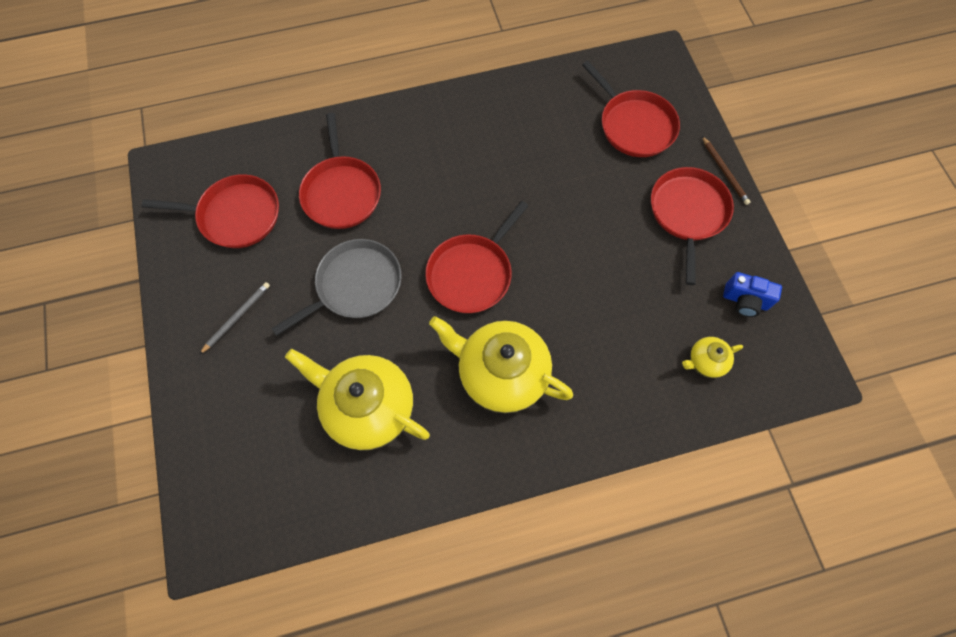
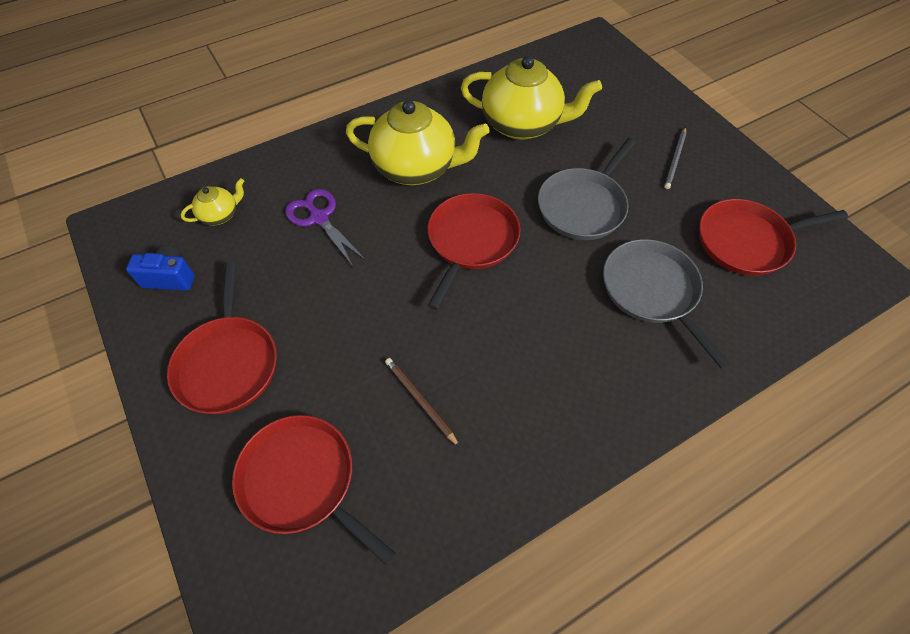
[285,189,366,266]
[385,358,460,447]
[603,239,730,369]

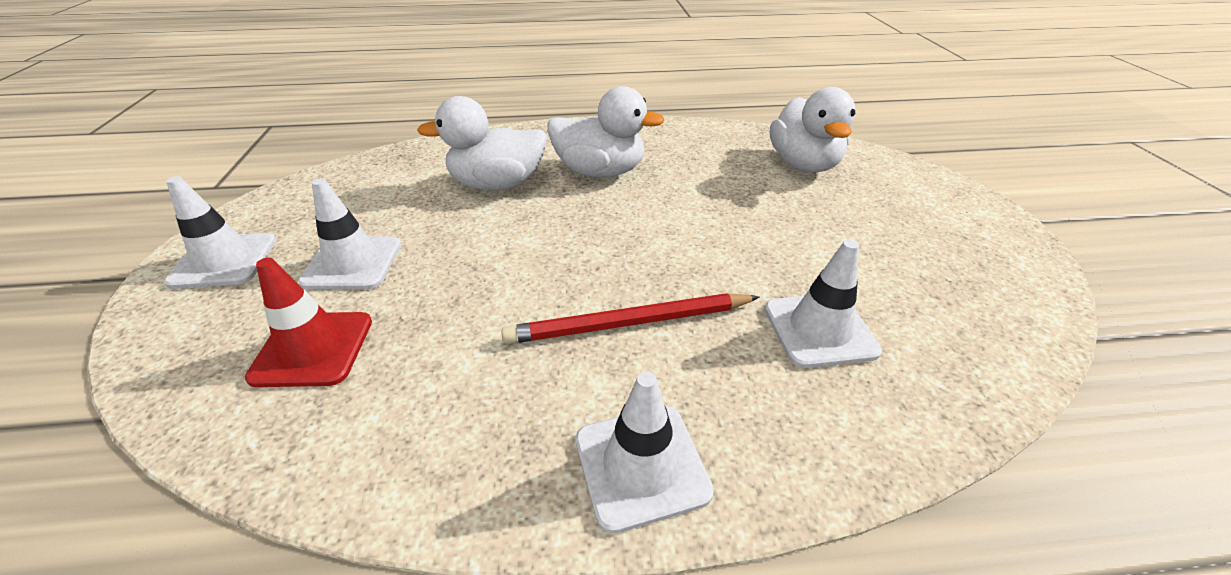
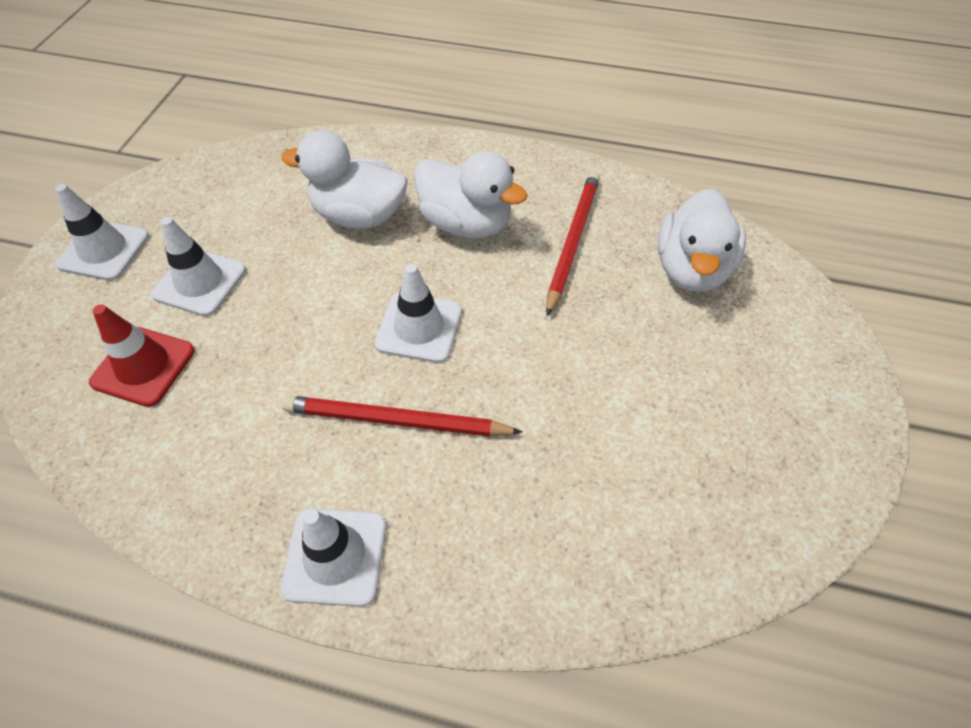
[374,264,462,363]
[546,172,600,316]

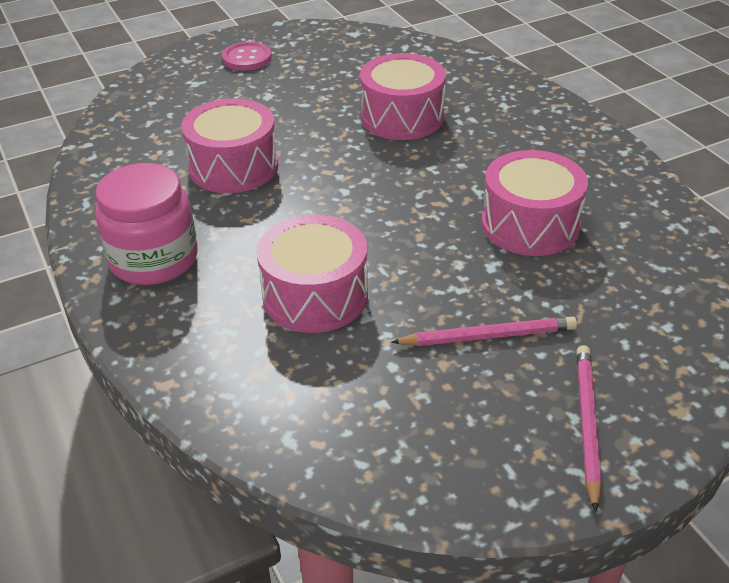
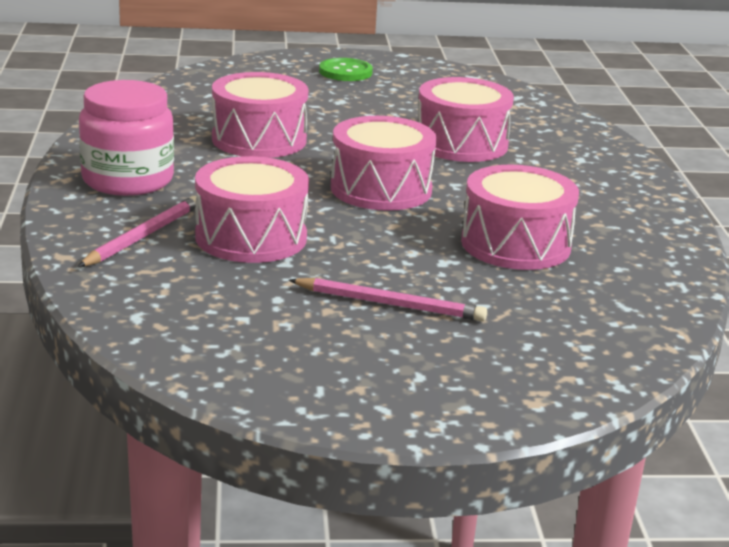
[77,196,196,267]
[319,58,373,81]
[331,116,437,211]

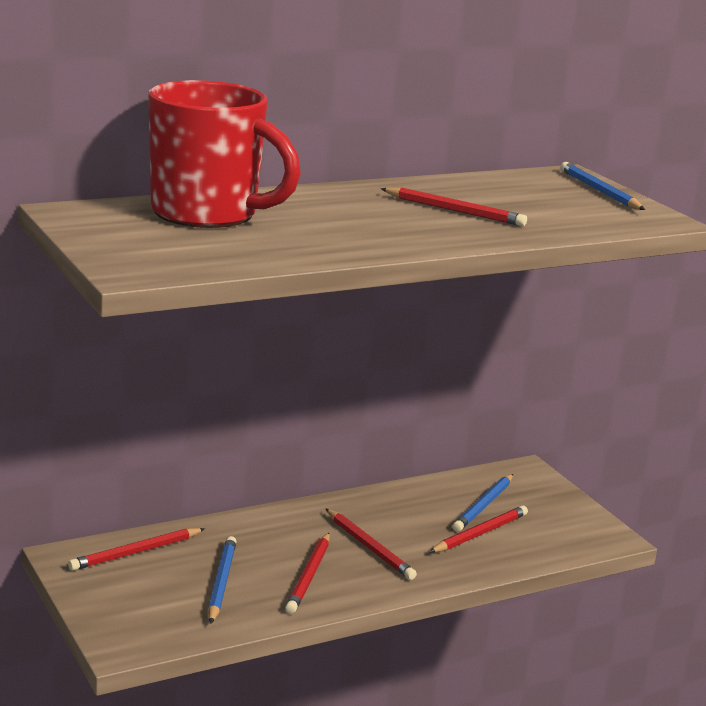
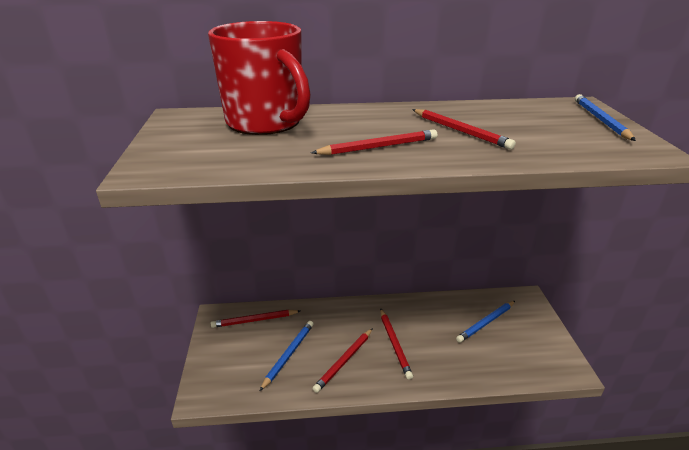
[311,129,437,155]

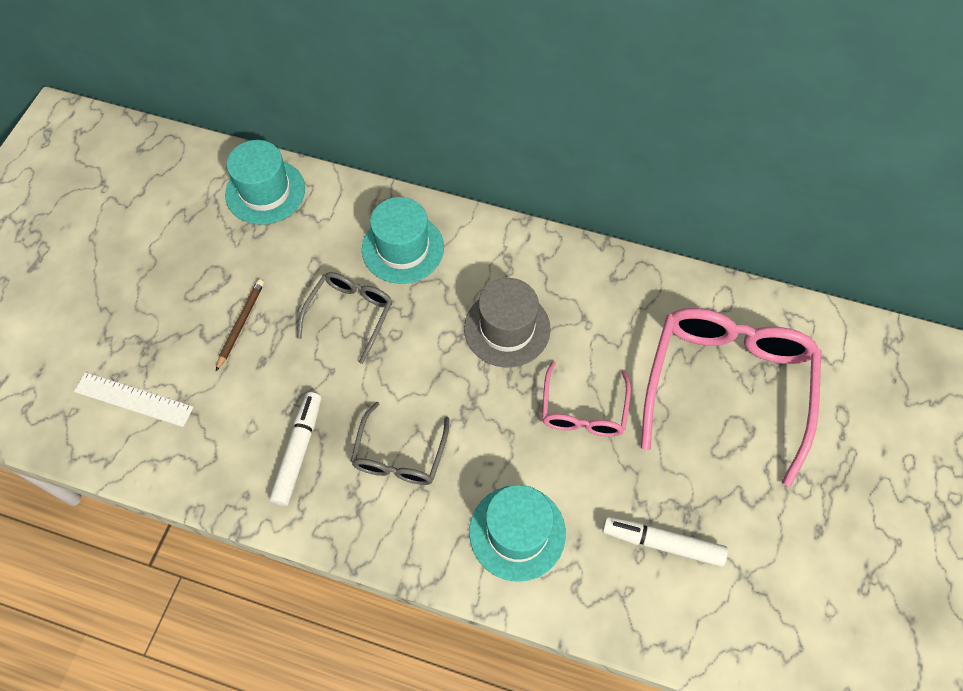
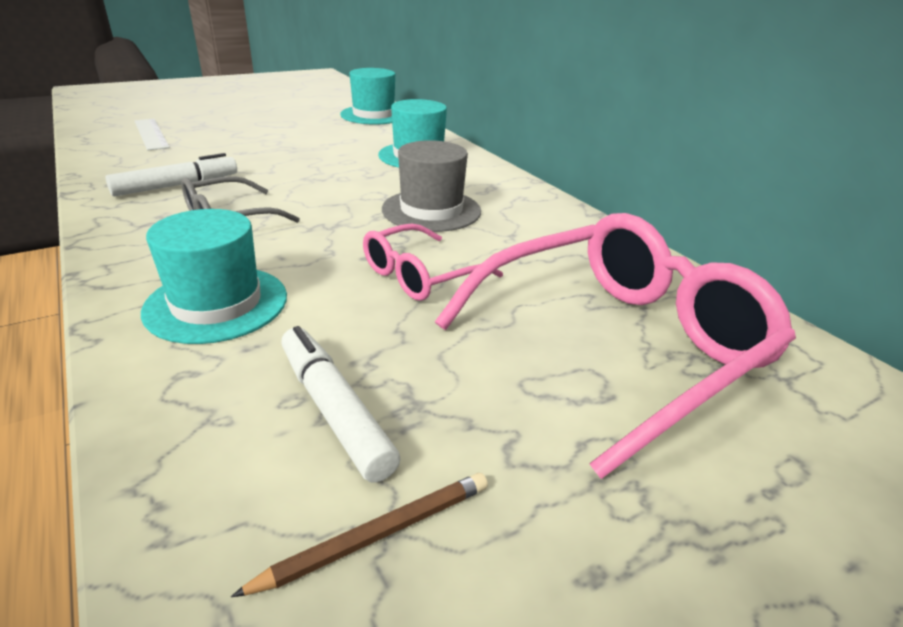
[231,473,488,597]
[297,272,393,364] (first image)

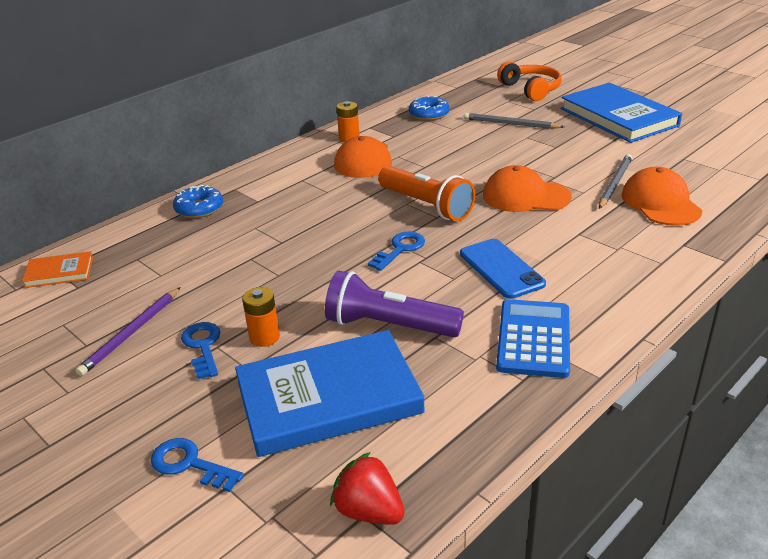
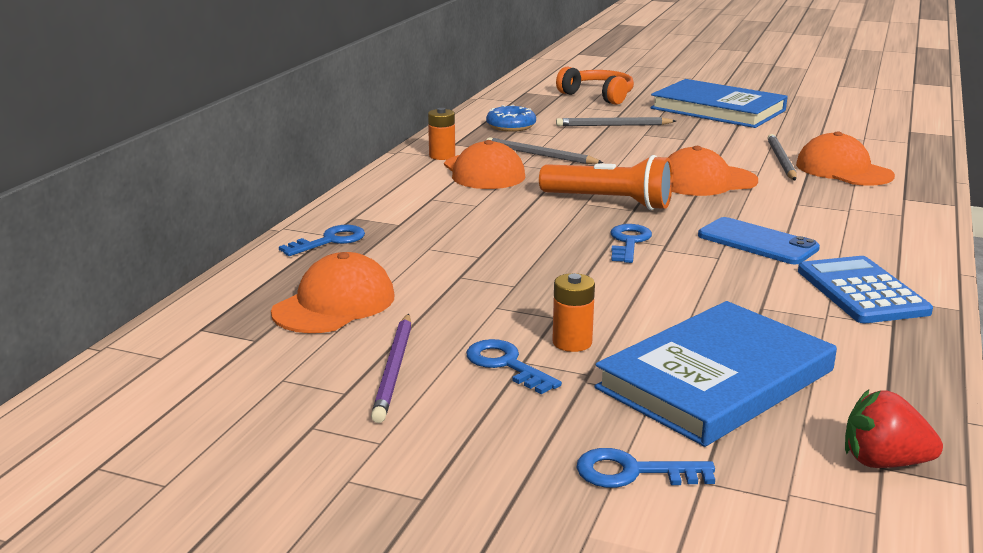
[271,252,395,333]
[279,225,365,256]
[487,137,604,164]
[22,251,93,288] (first image)
[325,271,464,337] (first image)

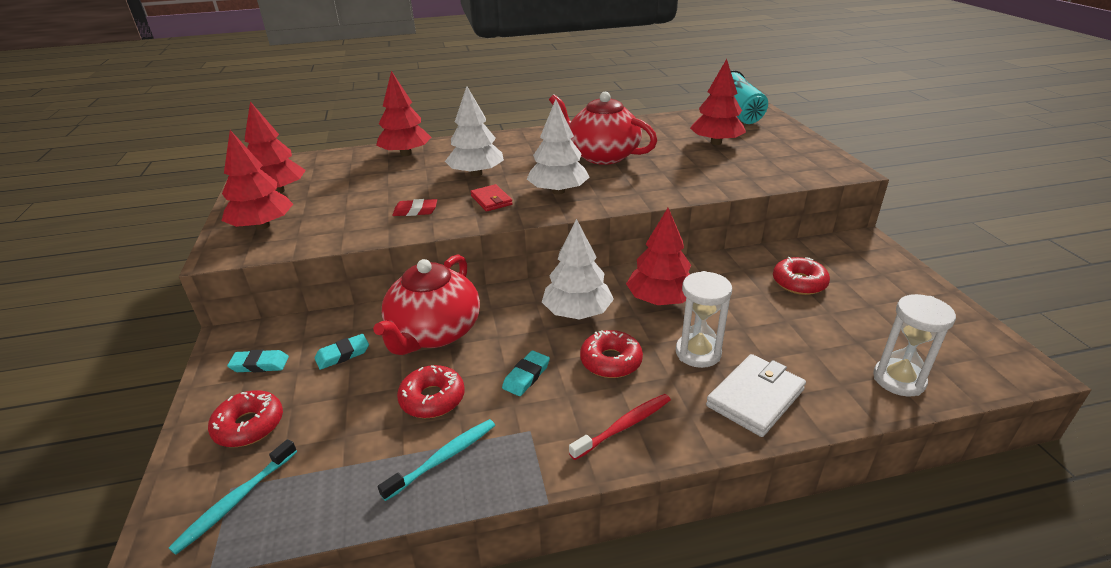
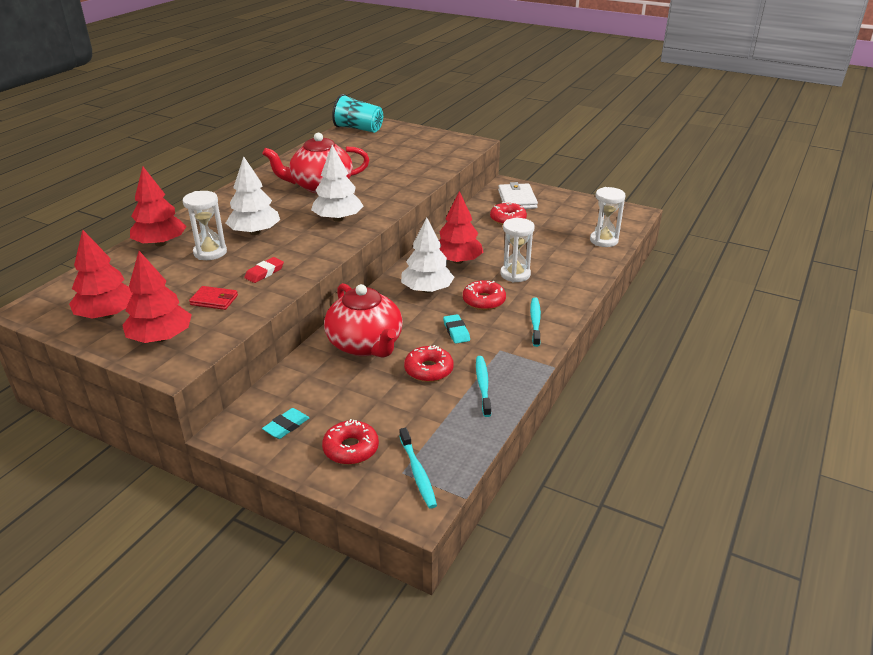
[182,191,227,260]
[189,286,238,310]
[498,182,538,209]
[530,297,541,347]
[315,334,369,370] (first image)
[690,59,746,145] (first image)

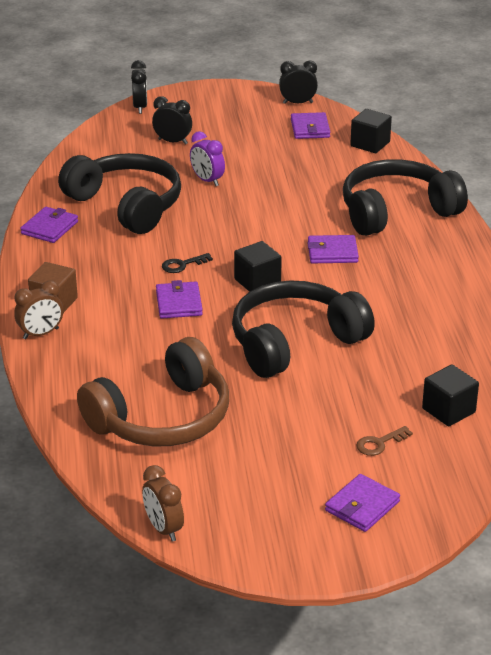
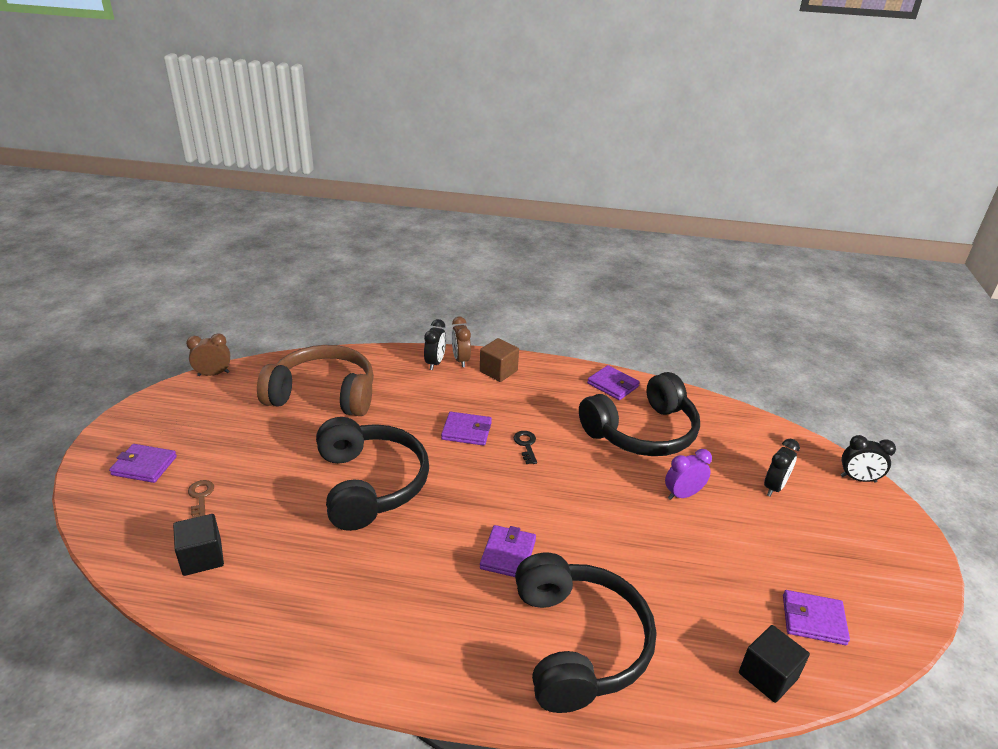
[109,444,177,483]
[257,345,374,416]
[424,319,446,370]
[234,241,282,292] (first image)

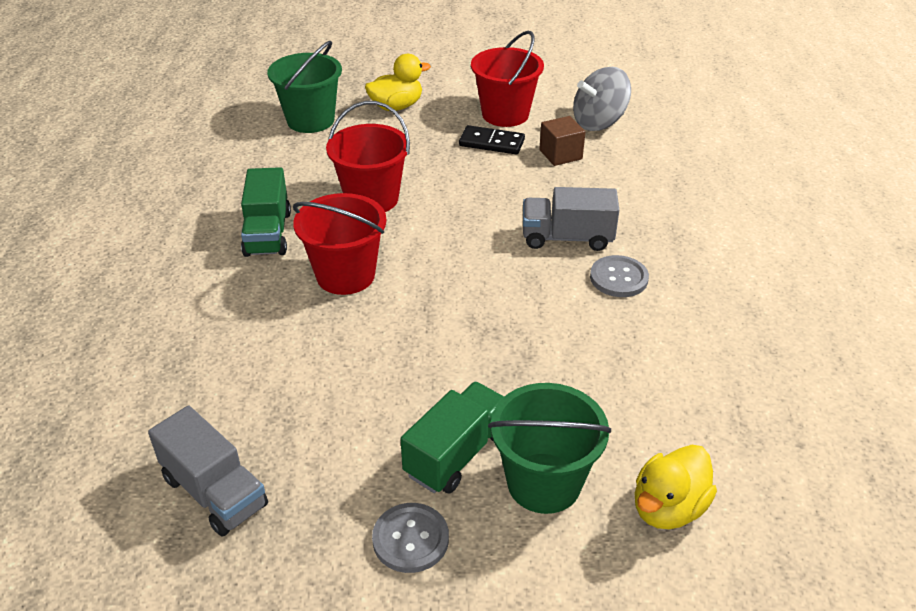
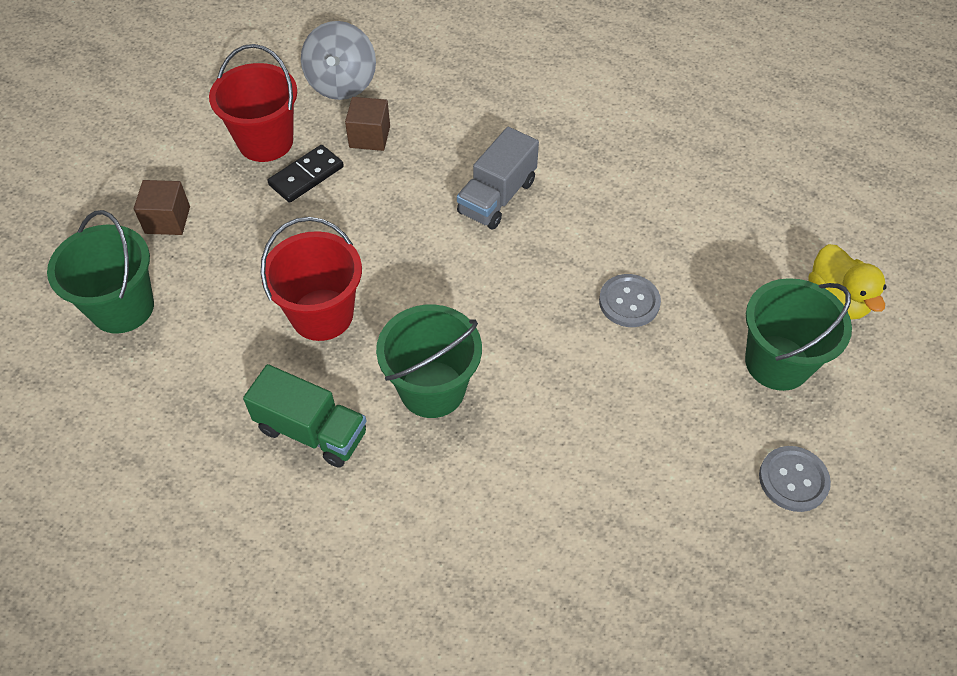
[134,180,190,235]
[376,305,482,418]
[599,274,661,327]
[148,406,268,537] (first image)
[400,382,504,494] (first image)

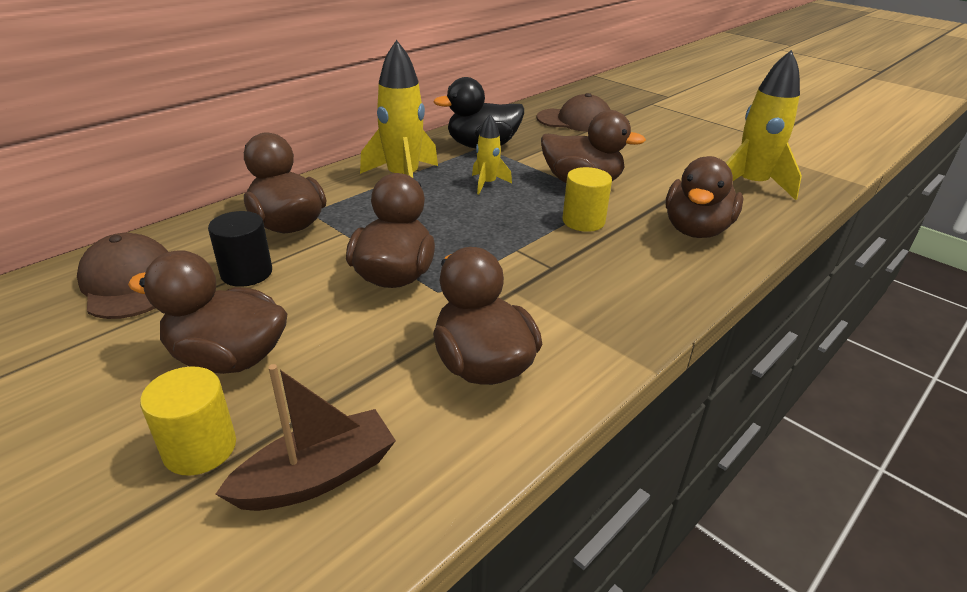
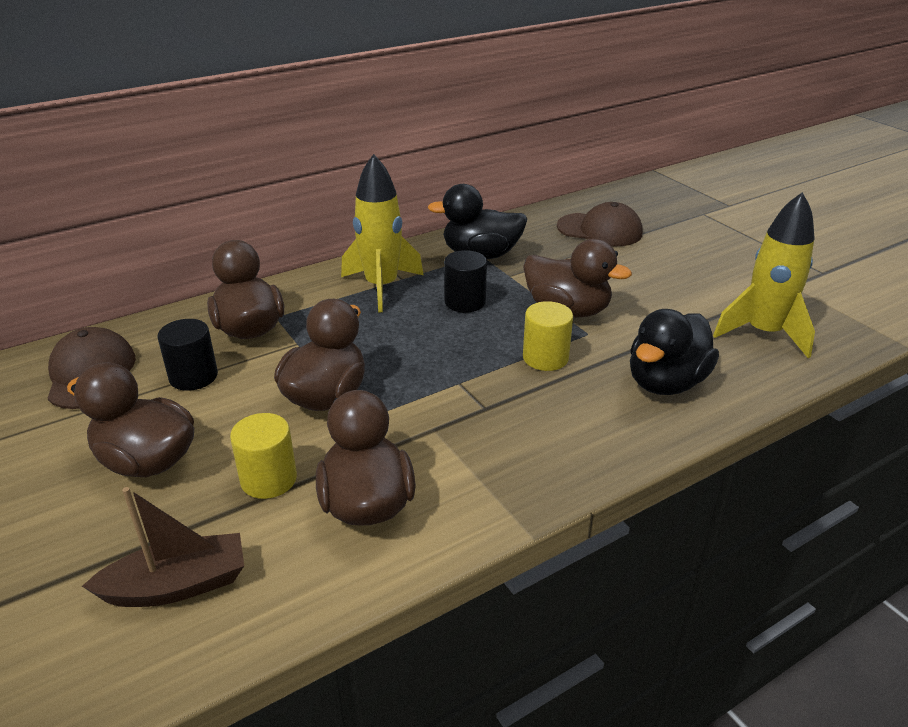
[230,413,297,499]
[444,250,487,313]
[630,309,719,395]

